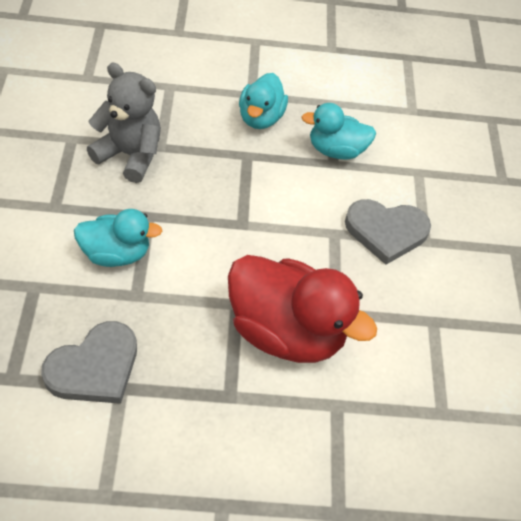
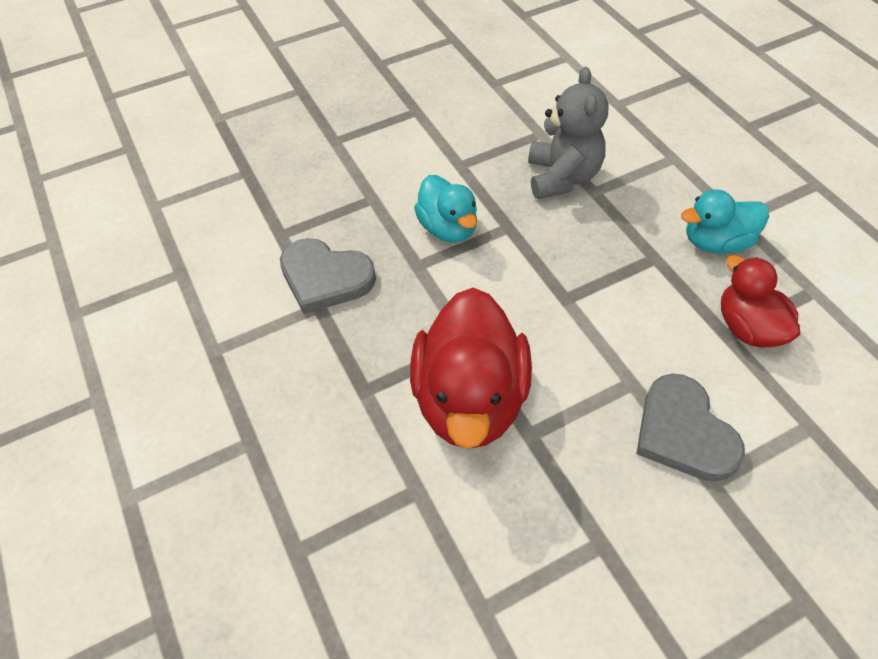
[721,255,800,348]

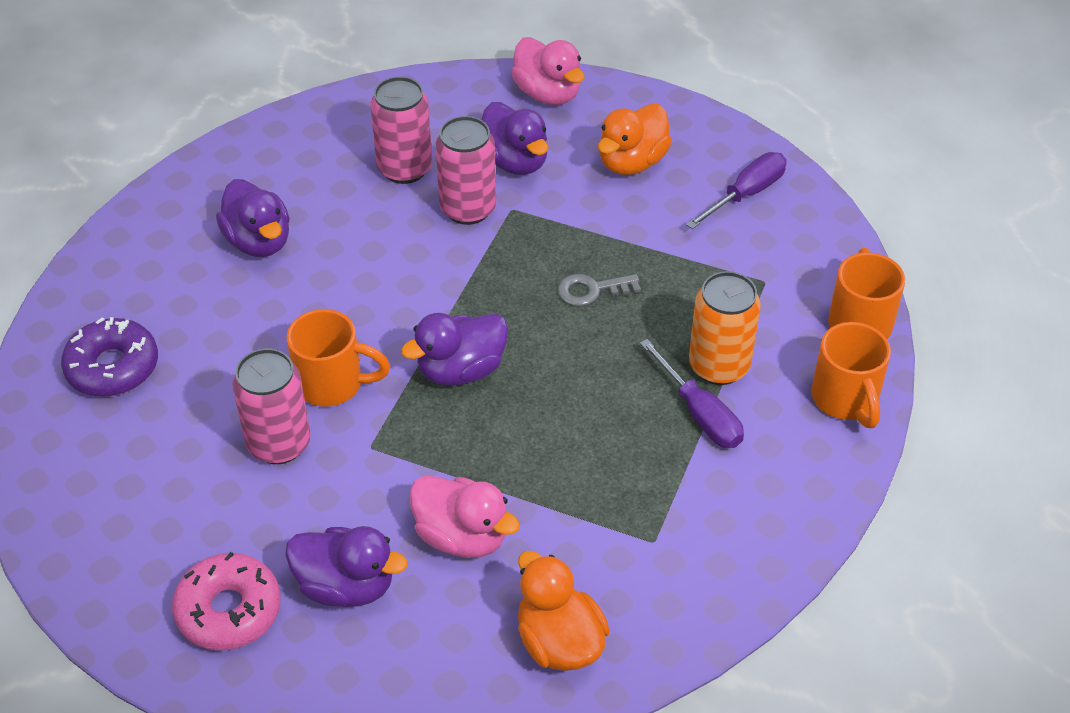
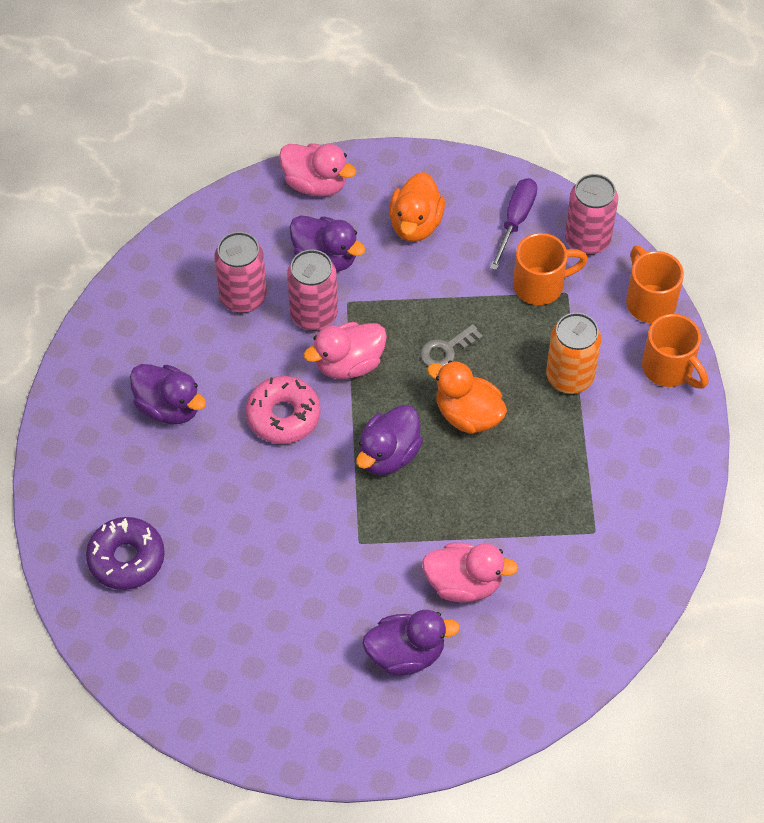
[246,376,321,444]
[303,322,387,379]
[427,361,507,434]
[513,233,588,305]
[565,174,618,255]
[640,339,744,448] (first image)

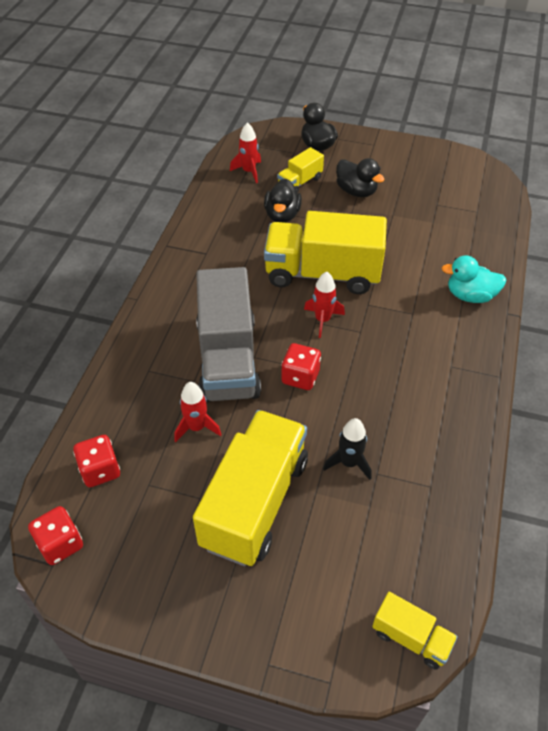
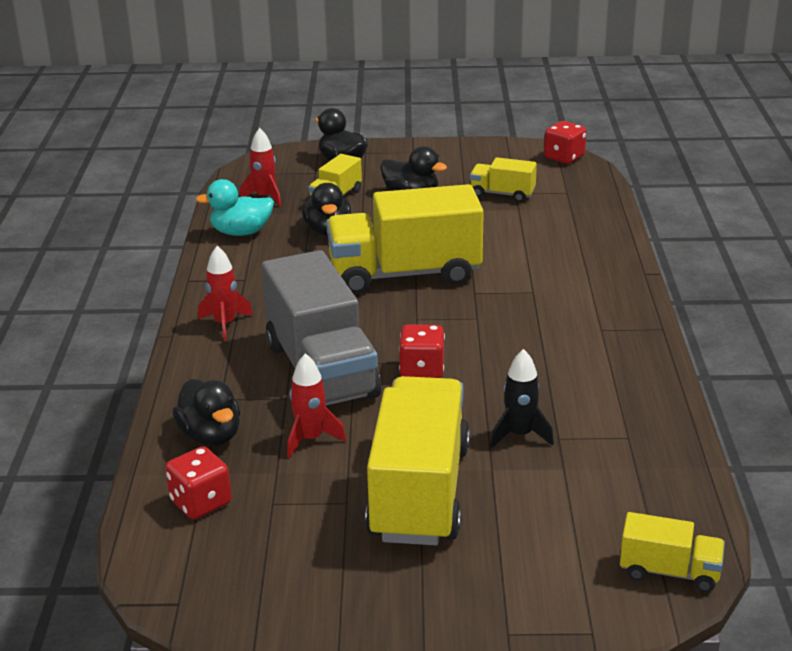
[172,379,240,446]
[195,179,274,236]
[198,246,253,341]
[470,157,537,202]
[544,121,586,164]

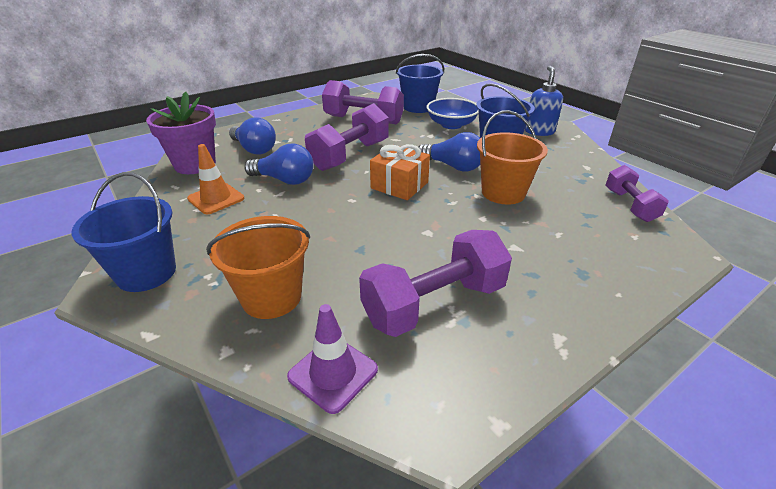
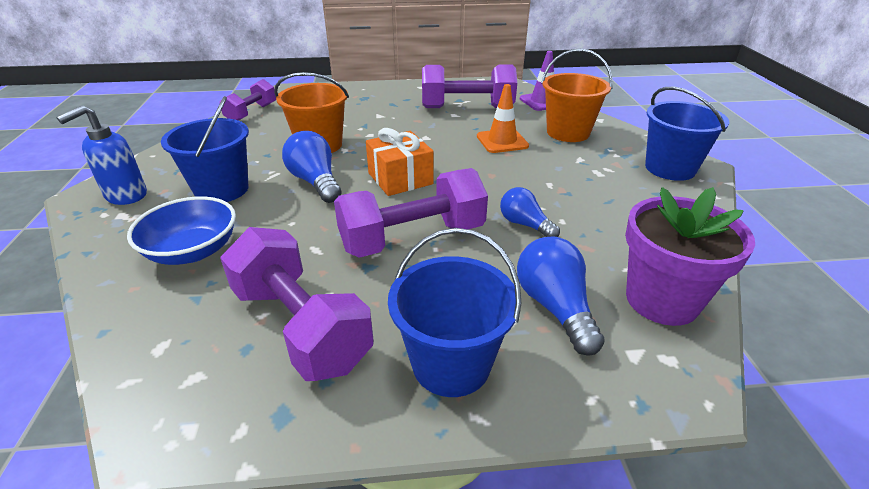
[388,228,521,397]
[477,84,529,153]
[500,187,560,237]

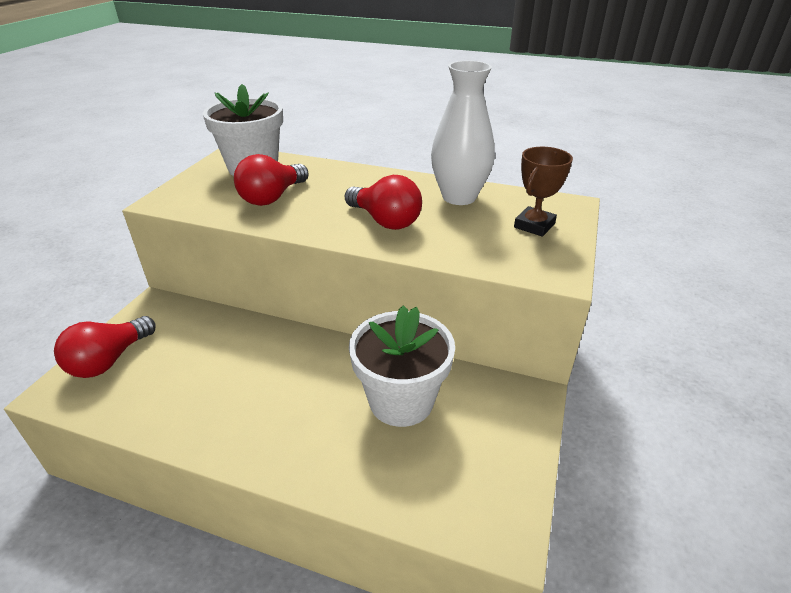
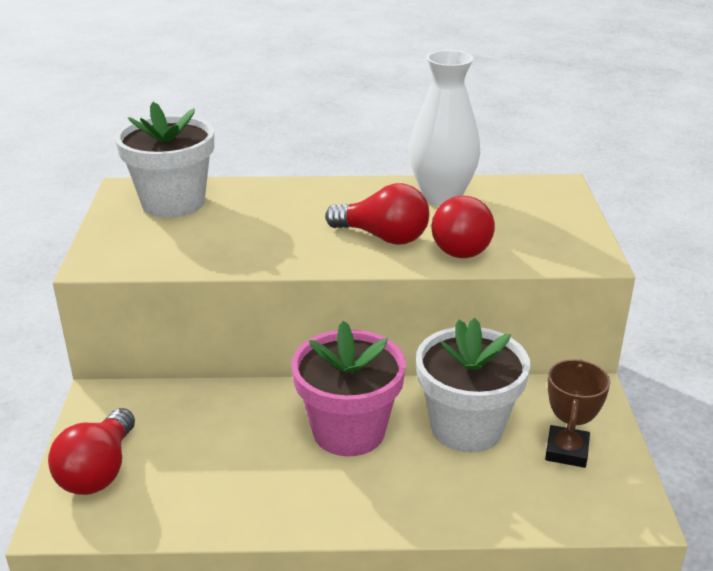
[292,320,406,456]
[432,196,495,258]
[545,359,610,468]

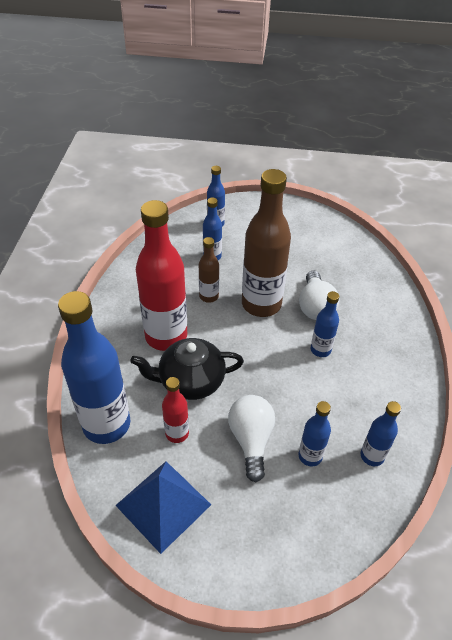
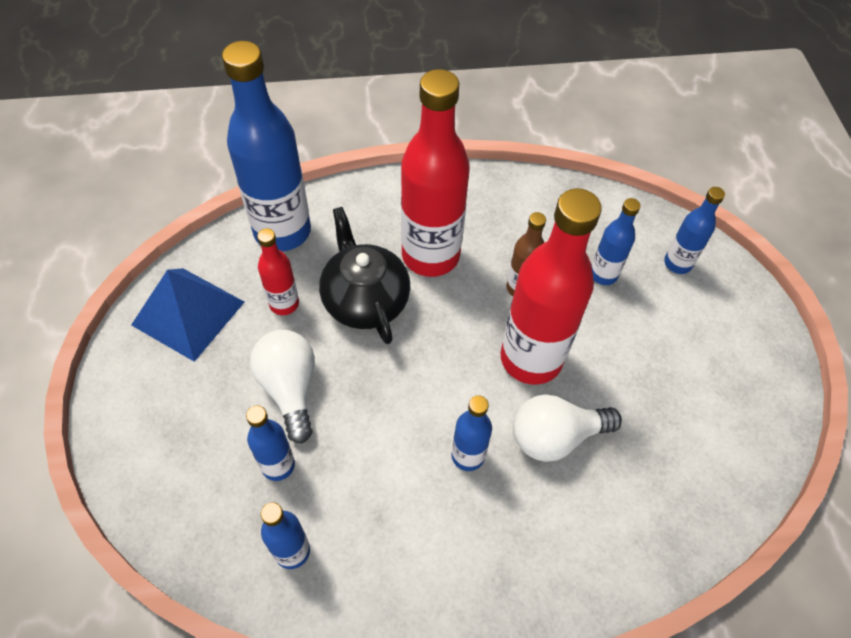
[250,330,315,444]
[501,188,602,384]

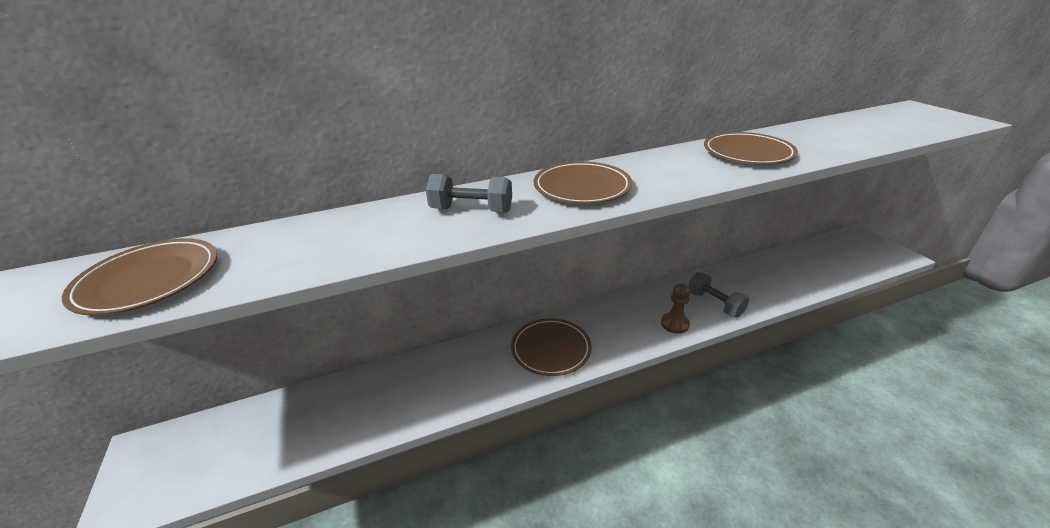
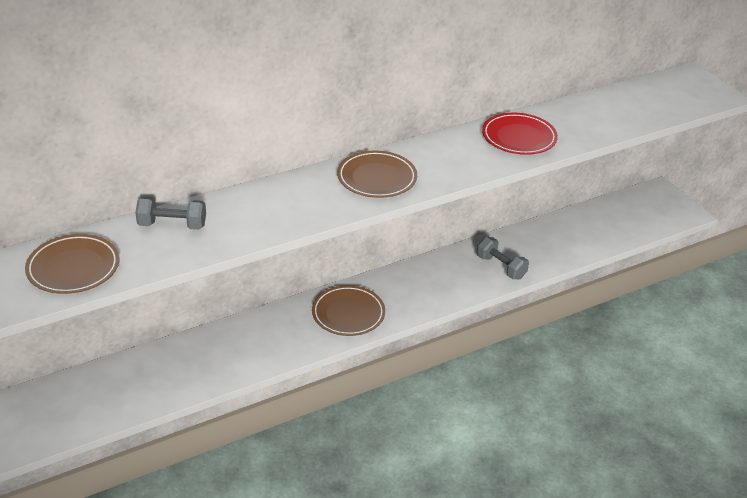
[135,197,206,230]
[482,113,558,155]
[661,283,690,334] (first image)

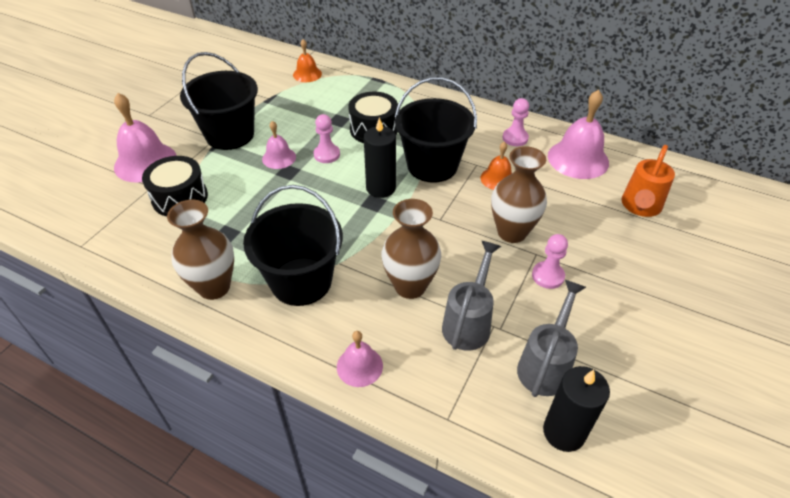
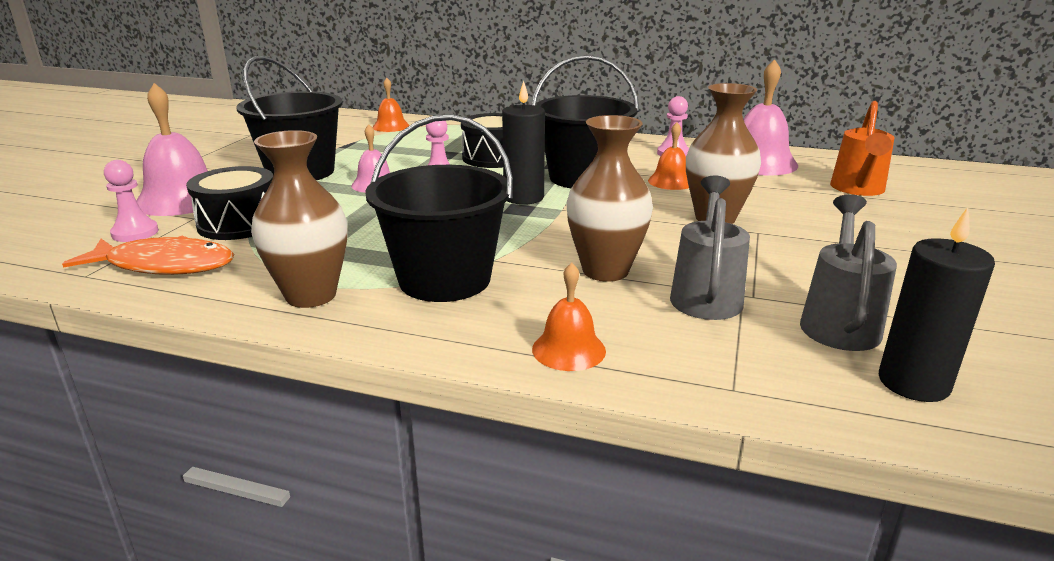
[62,236,235,275]
[104,160,159,242]
[532,262,606,371]

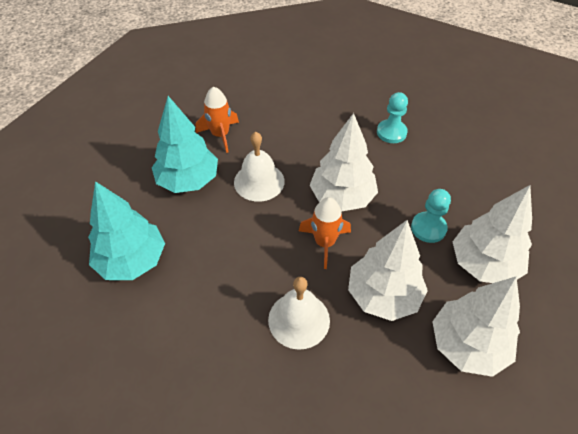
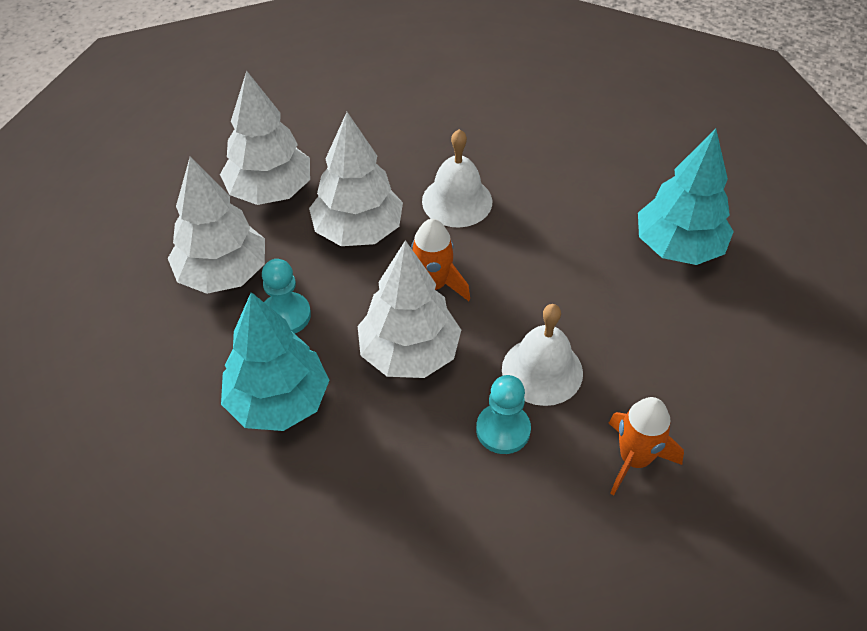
[221,292,329,431]
[476,375,531,454]

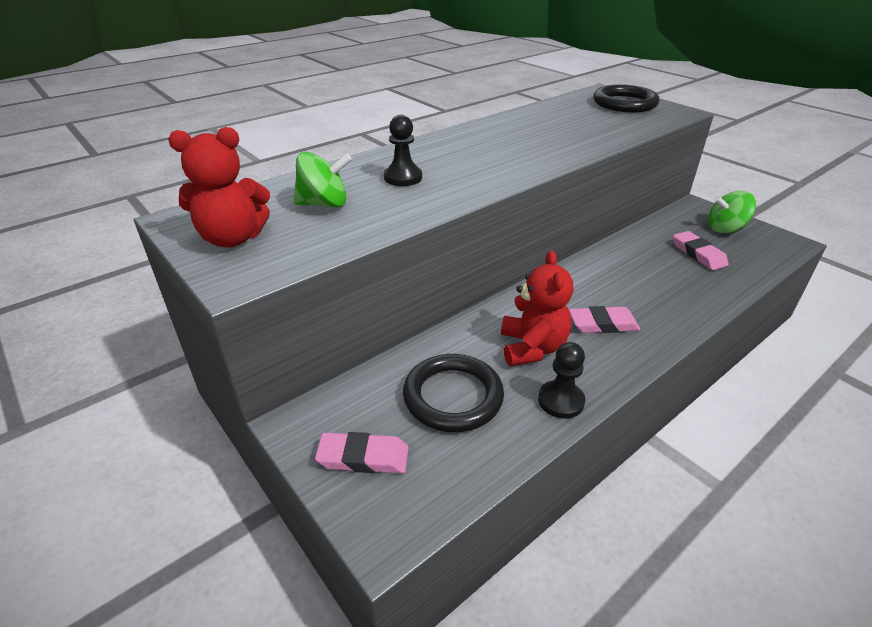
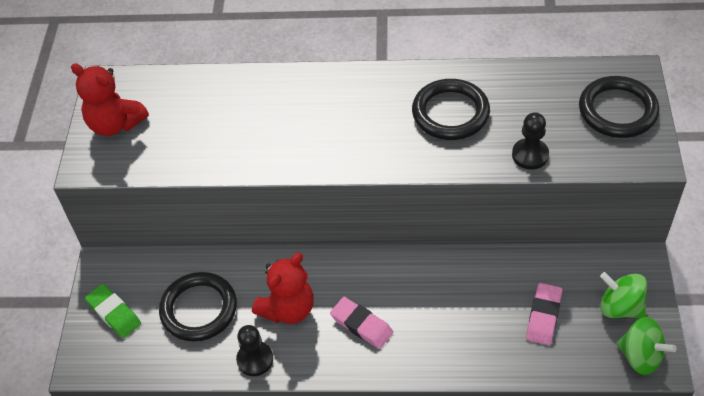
[85,284,141,338]
[412,79,490,140]
[512,112,549,170]
[616,317,677,375]

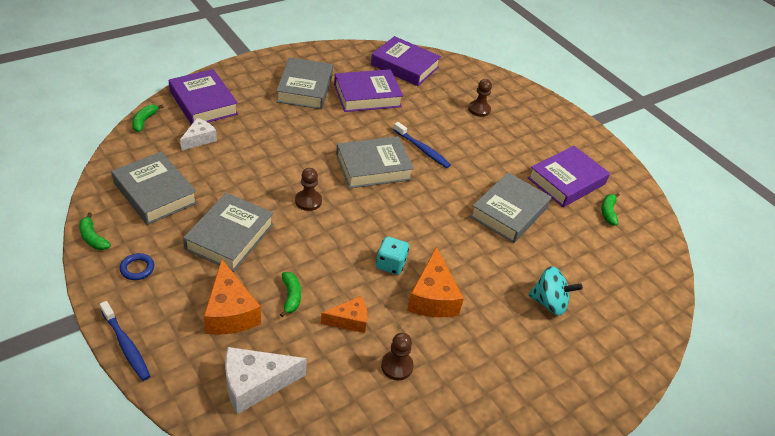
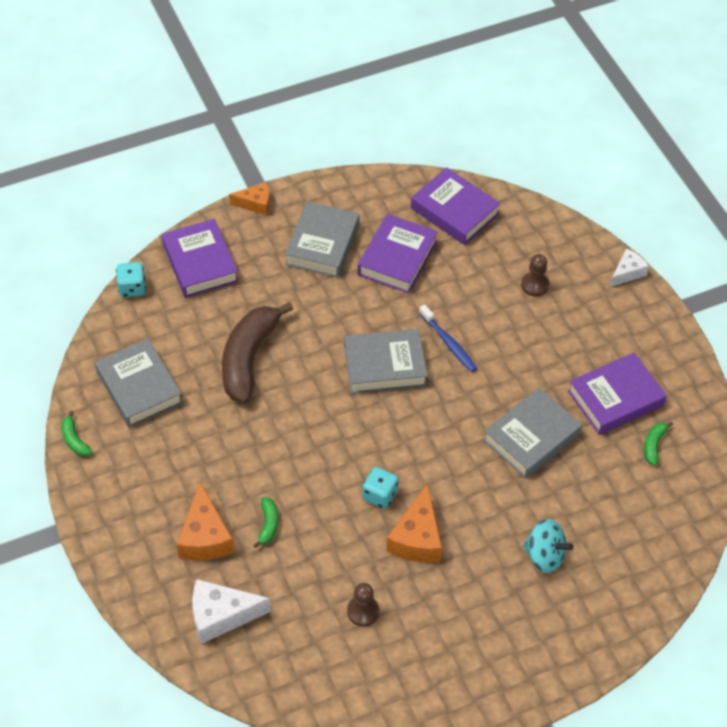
[116,262,146,297]
[222,302,293,403]
[229,183,270,215]
[358,214,438,294]
[610,249,649,287]
[100,301,150,381] (first image)
[120,253,154,280] (first image)
[183,193,274,272] (first image)
[295,168,322,211] (first image)

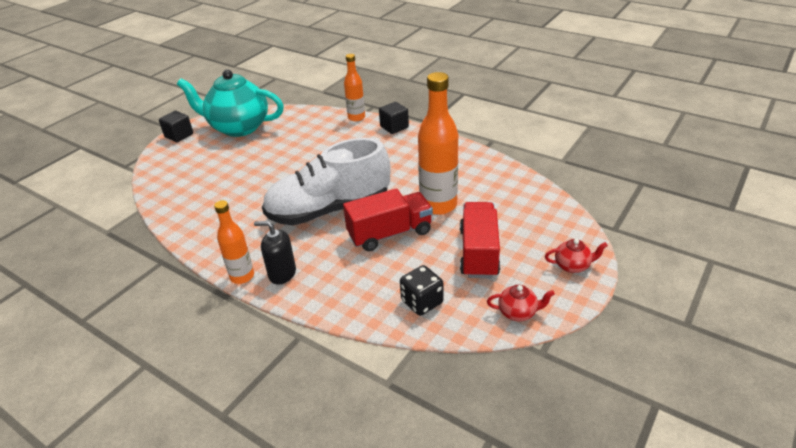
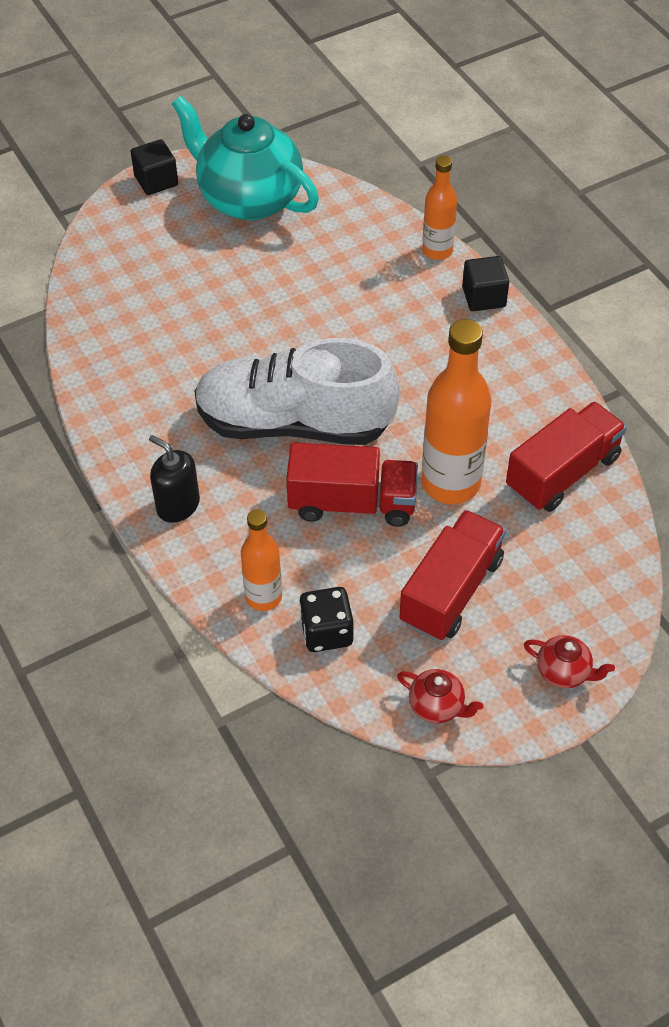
[241,509,282,611]
[506,401,627,512]

